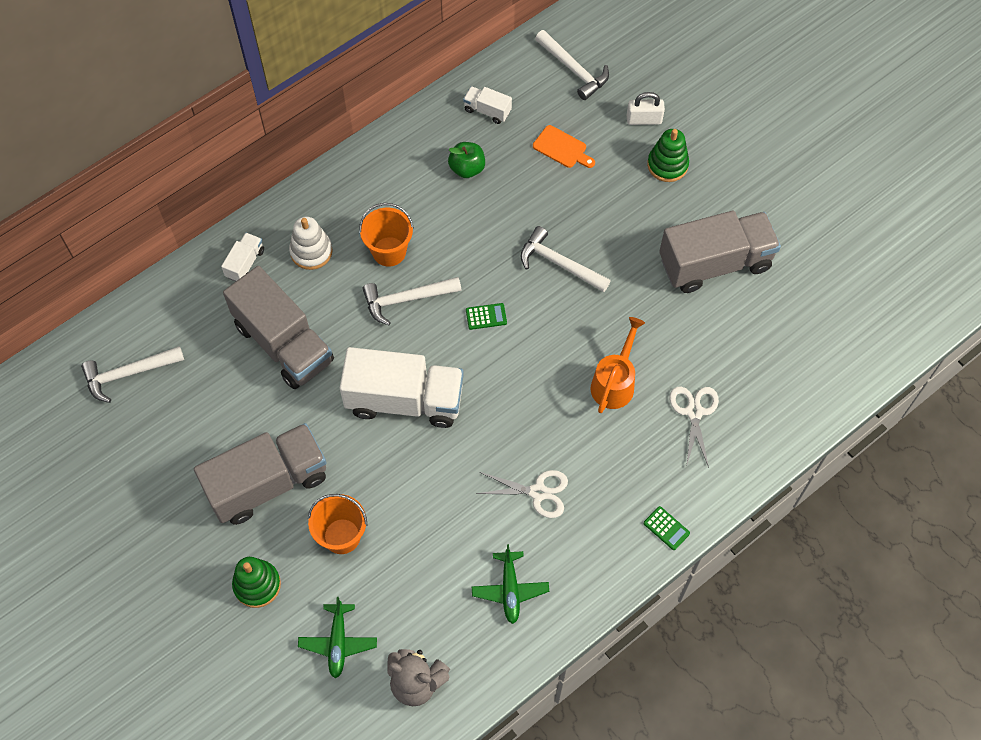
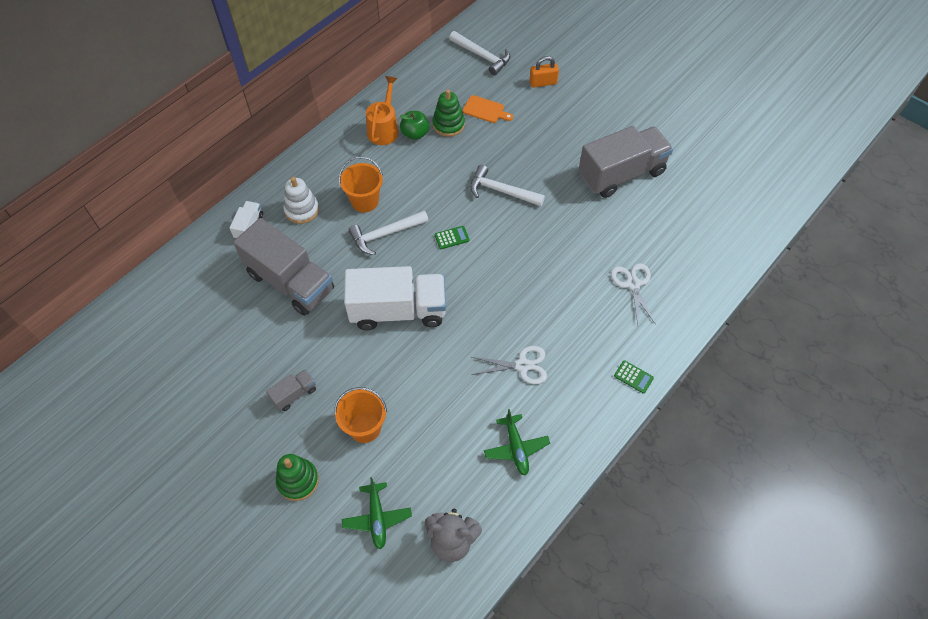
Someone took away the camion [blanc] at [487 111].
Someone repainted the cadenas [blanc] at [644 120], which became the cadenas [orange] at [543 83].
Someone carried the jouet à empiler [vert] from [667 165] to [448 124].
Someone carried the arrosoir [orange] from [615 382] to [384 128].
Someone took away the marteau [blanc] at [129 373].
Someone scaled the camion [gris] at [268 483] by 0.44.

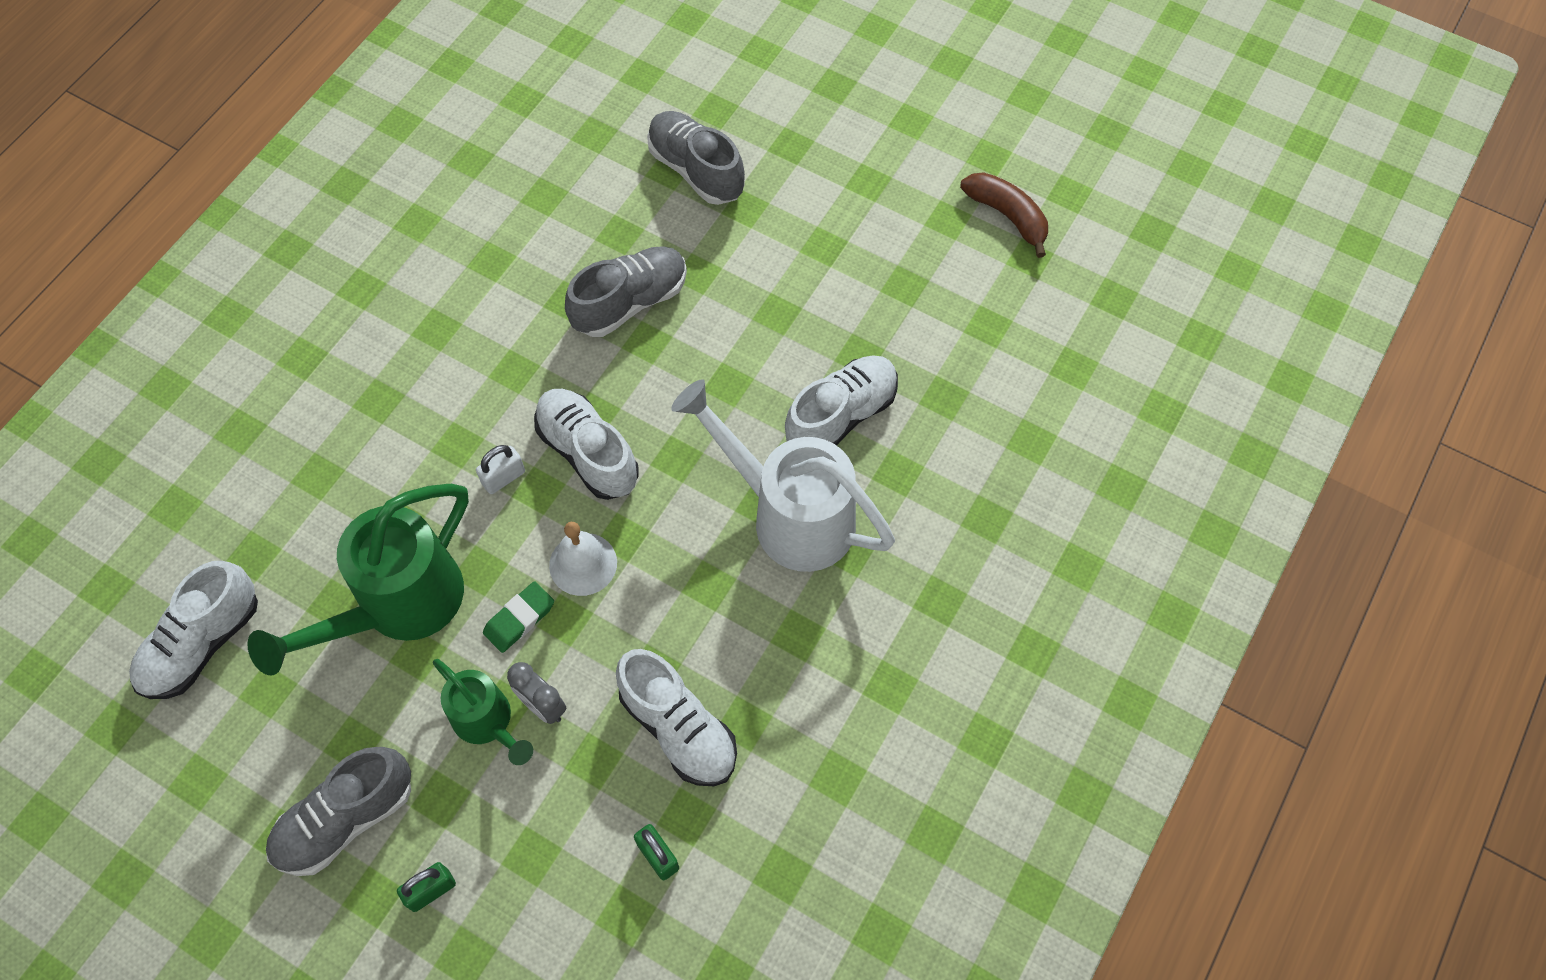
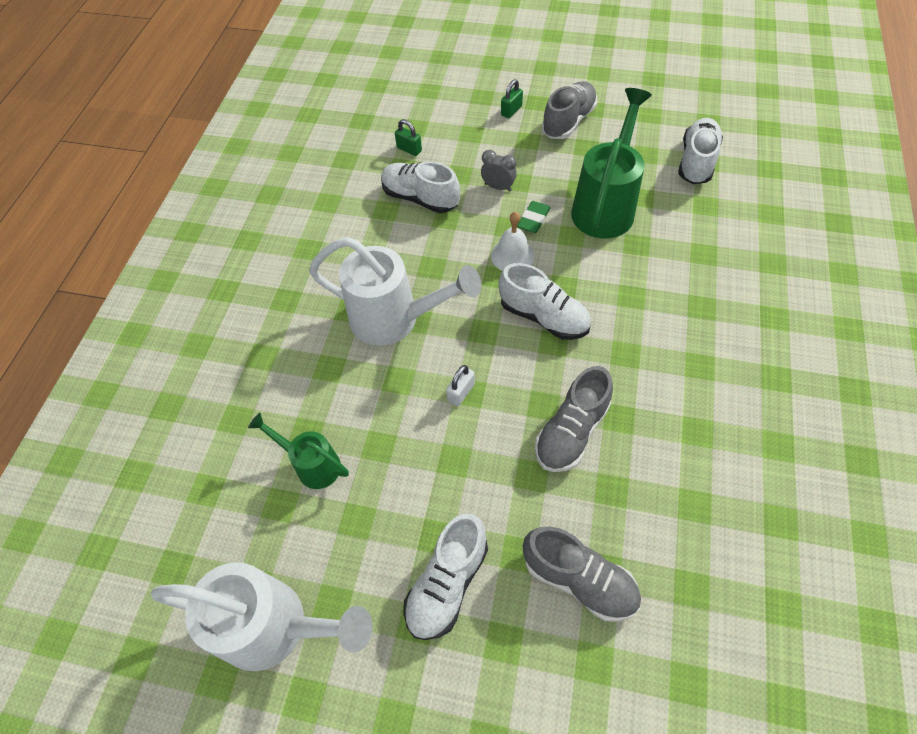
Someone swapped the banane [marron] at [1007 216] for the arrosoir [blanc] at [276 627].
Someone carried the chaussure [blanc] from [841 415] to [447 583].
Someone carried the cadenas [blanc] from [503 477] to [461 392].
Someone carried the arrosoir [vert] from [487 722] to [312 464].

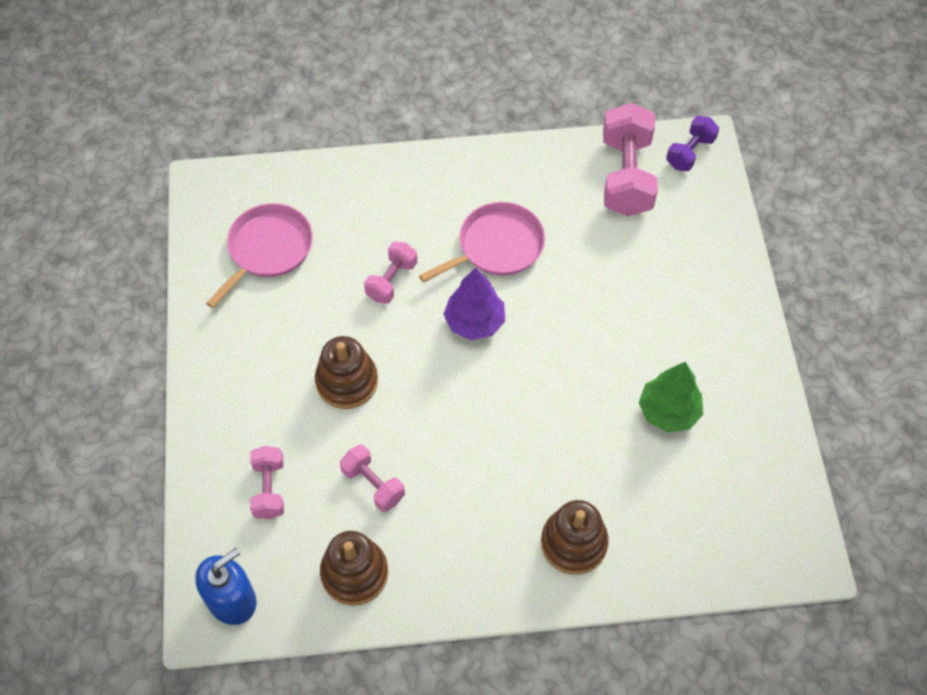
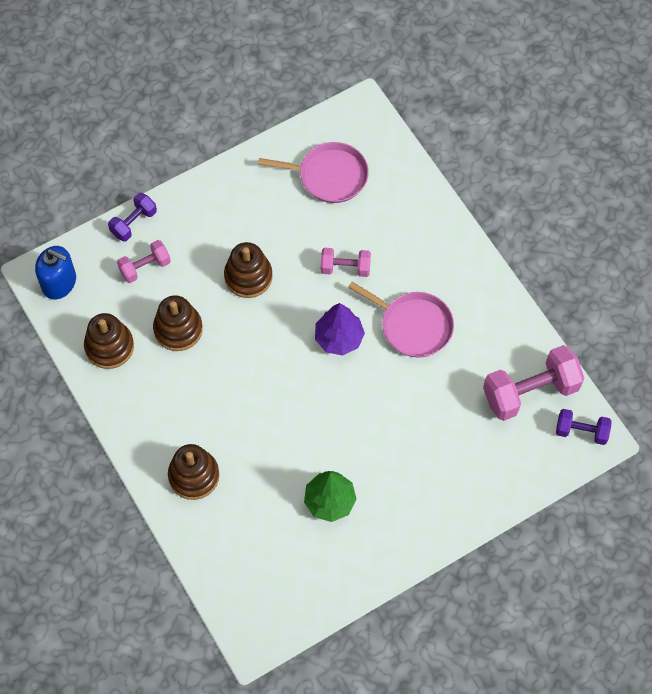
Someone swapped the haltère [rose] at [373 484] for the jouet à empiler [marron] at [178 329].
Someone put down the haltère [violet] at [134 223].

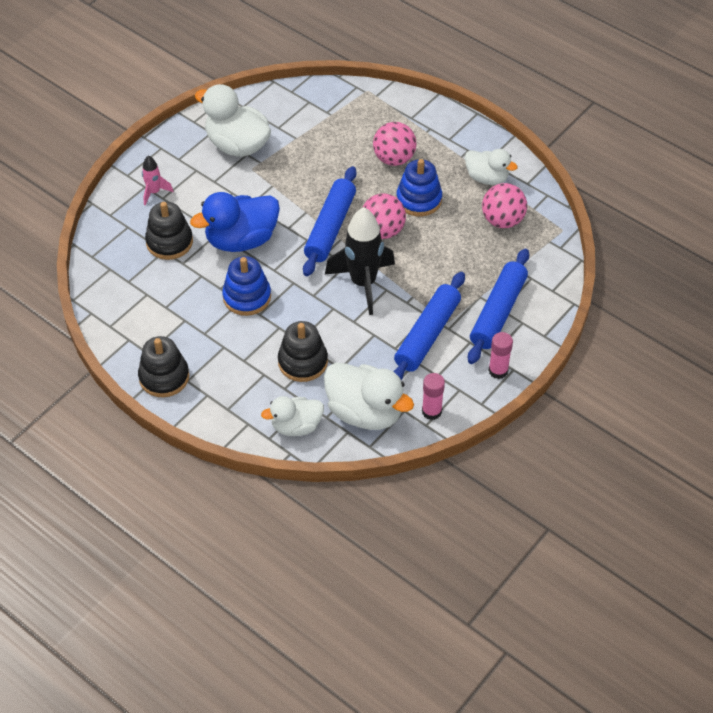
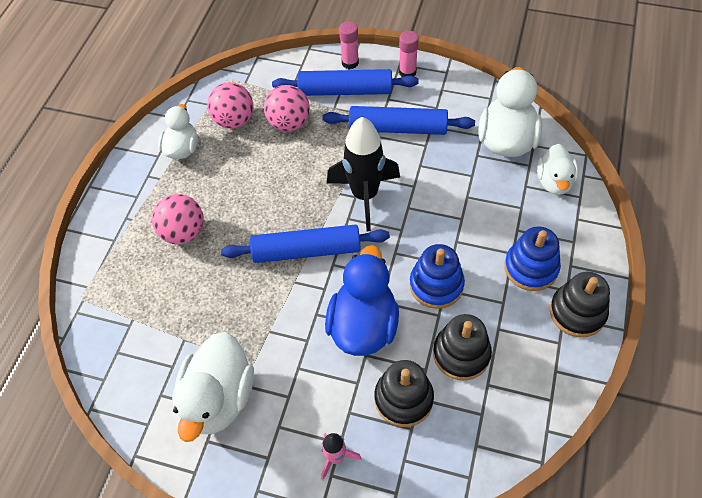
Someone carried the jouet à empiler [bleu] from [419 200] to [531 268].
Someone rotated the canard [bleu] at [241 240] by 120 degrees counterclockwise.
Someone carried the balle [rose] from [382 231] to [289 123].
Someone carried the jouet à empiler [noir] from [303 362] to [461 354].
Someone carried the bâton de colle [rose] from [431 411] to [350 63].
Someone rotated the canard [blanc] at [296 426] by 45 degrees clockwise.

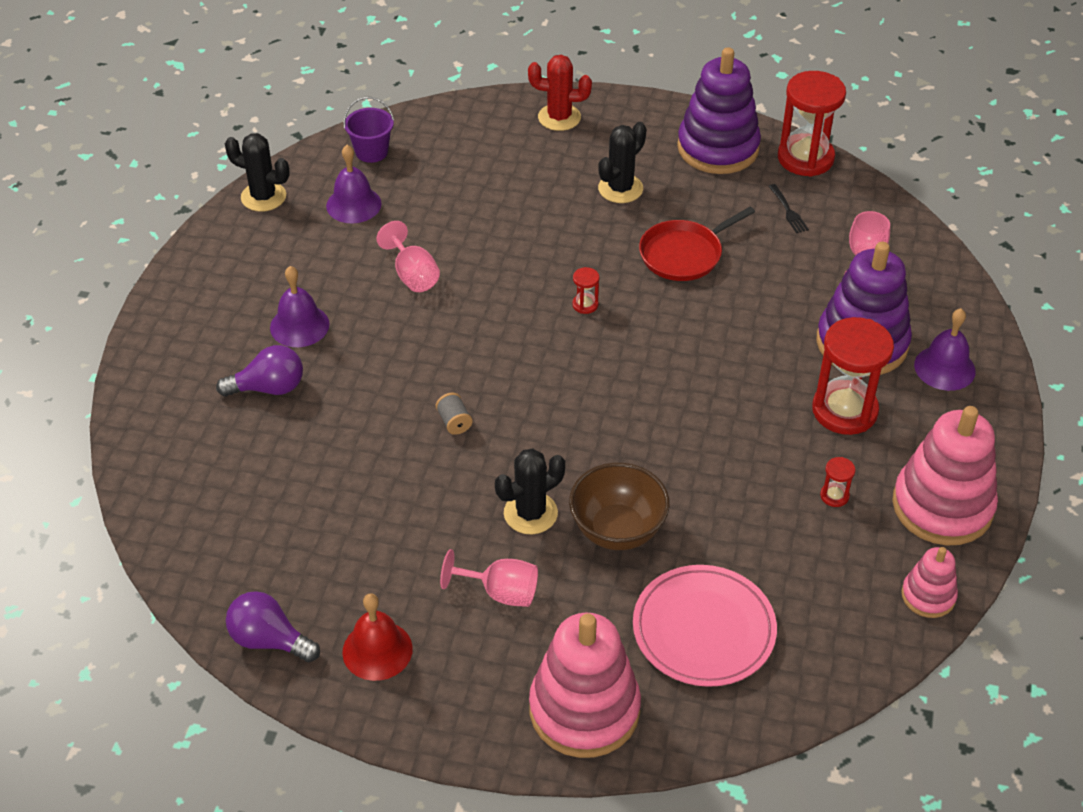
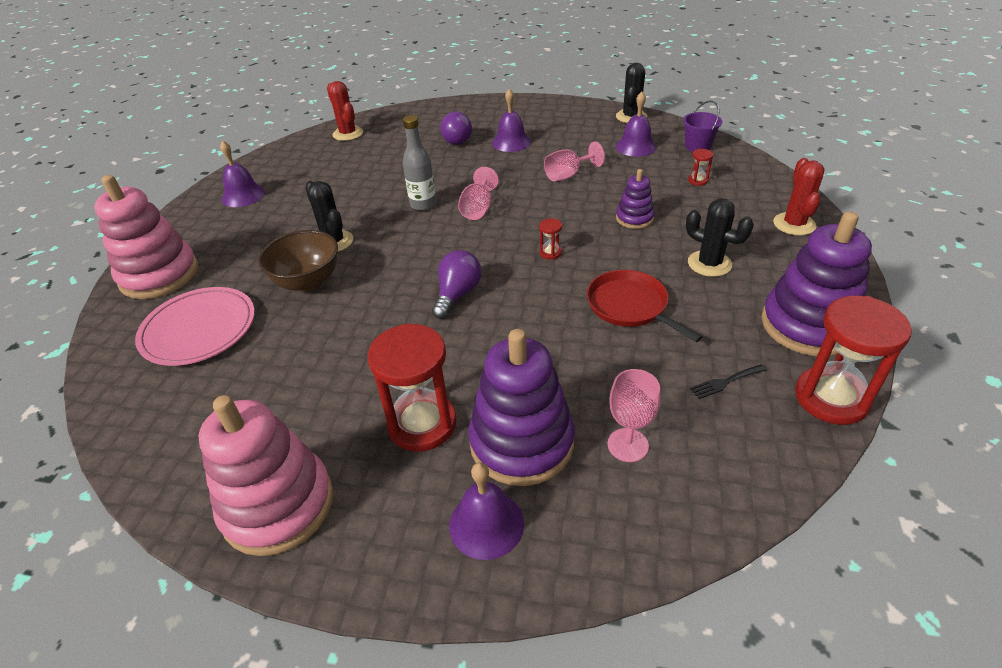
Someone swapped the bobine [gris] at [454 422] for the bouteille [gris] at [423 204].
Someone carried the sablier [rouge] from [834 496] to [697 180].
Someone took away the jouet à empiler [rose] at [928 596].
Someone carried the verre à pied [rose] from [500 592] to [478 209].
Someone carried the ampoule [violet] from [269 640] to [457 294].
Someone repainted the cloche [rouge] at [377 650], which became the cloche [violet] at [243 195].
Someone put down the cactus [rouge] at [348 134].
Someone put down the jouet à empiler [violet] at [634 218].

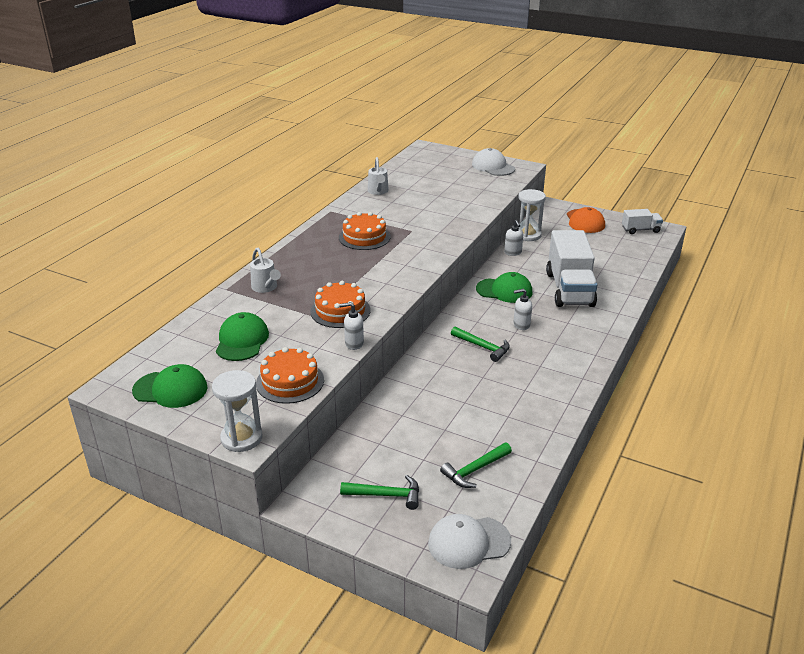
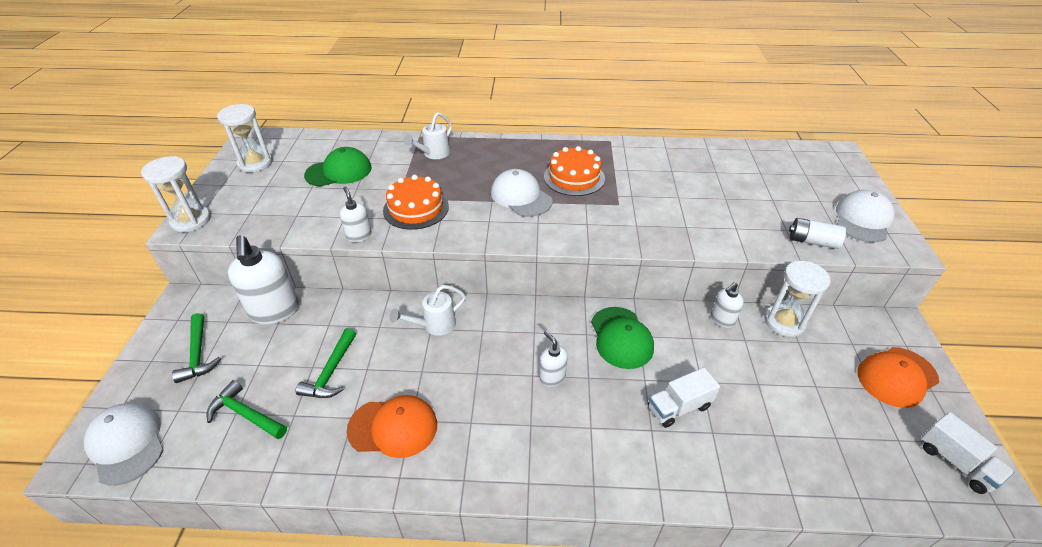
Someone carried the arrosoir [blanc] from [378 191] to [434 325].
Someone scaled the camion [blanc] at [569 289] by 0.50.
Someone carried the marteau [vert] from [483 347] to [331 372].
Someone took away the gâteau [orange] at [290 381].
Someone swapped the casquette [vert] at [170 389] for the sablier [blanc] at [255 163].
Someone put down the casquette [blanc] at [521 197].
Someone put down the pile [blanc] at [812 241].
Someone put down the distributeur de savon [blanc] at [275 311].
Someone put down the casquette [orange] at [393 427].

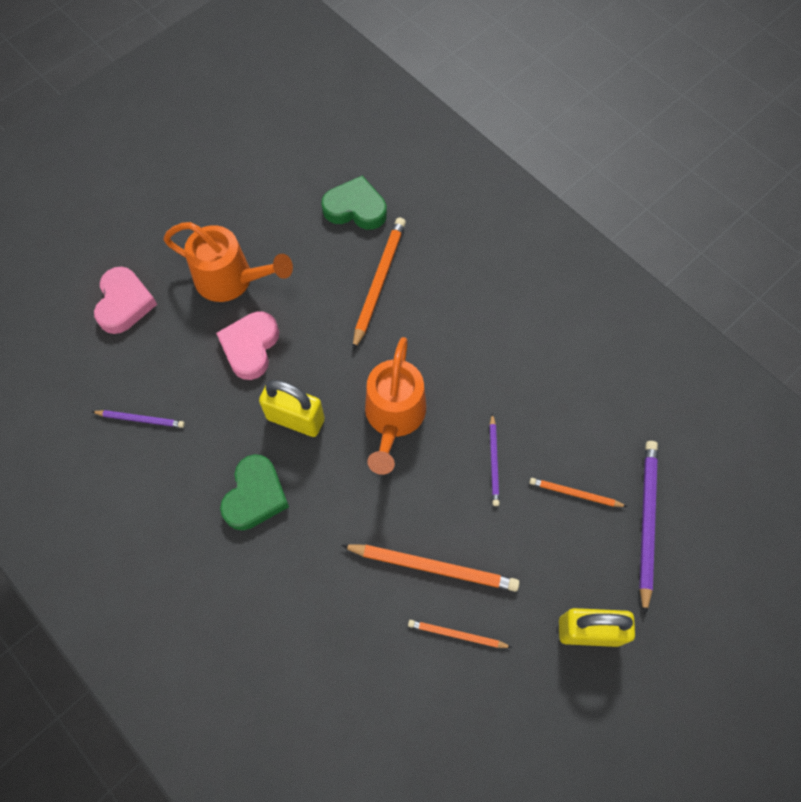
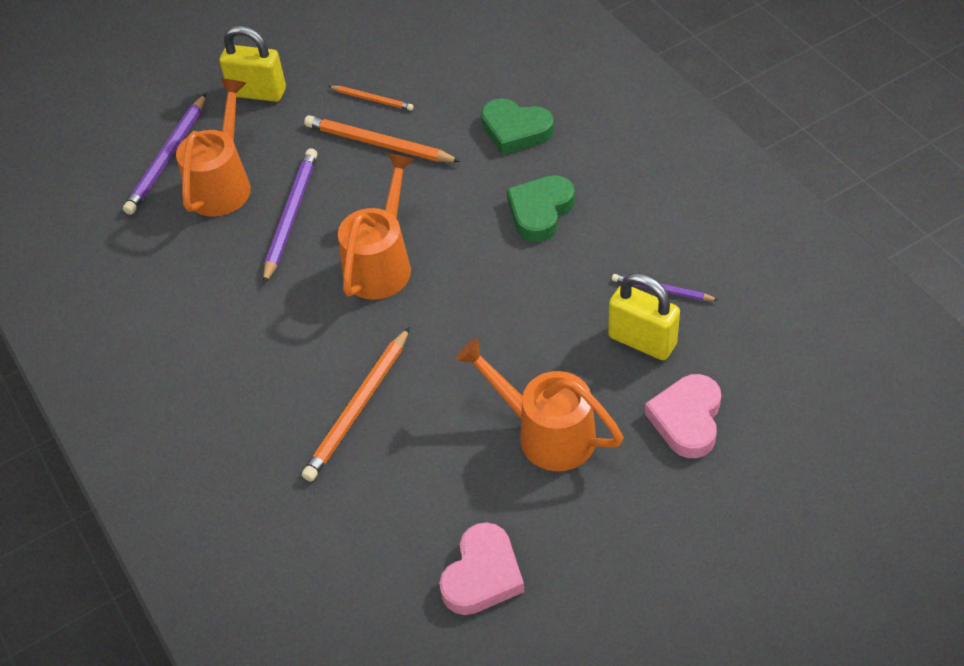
Someone carried the cœur [vert] from [355 208] to [515 130].
Someone carried the cœur [rose] from [250 347] to [482 575].
Someone carried the cadenas [jaune] from [295 419] to [642 341].
Someone scaled the crayon [violet] at [494 461] by 1.77.
Someone swapped the crayon [orange] at [575 494] for the arrosoir [orange] at [223 183].

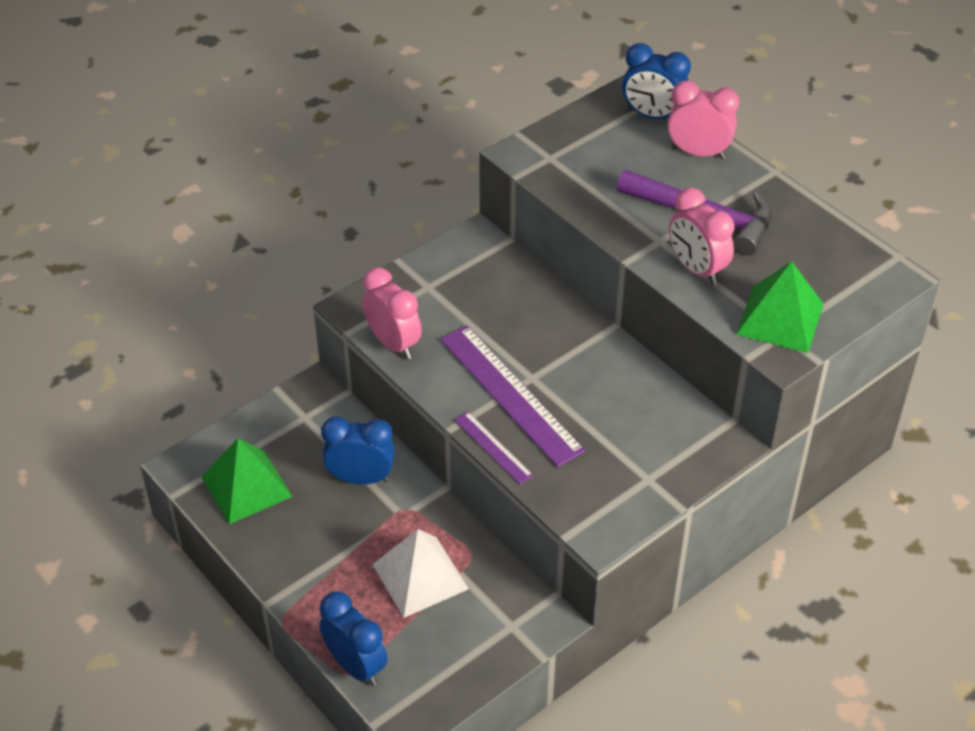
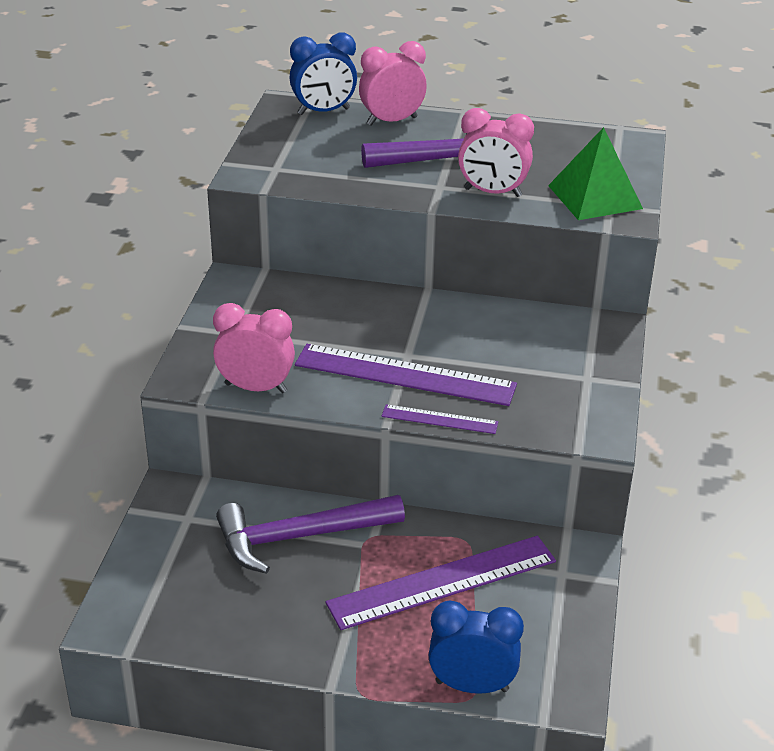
Someone swapped the réveil [bleu] at [361 478] for the marteau [violet] at [299 537].
Someone took away the pyramide [vert] at [247 486].
Someone swapped the pyramide [blanc] at [420 576] for the règle [violet] at [442 582].

